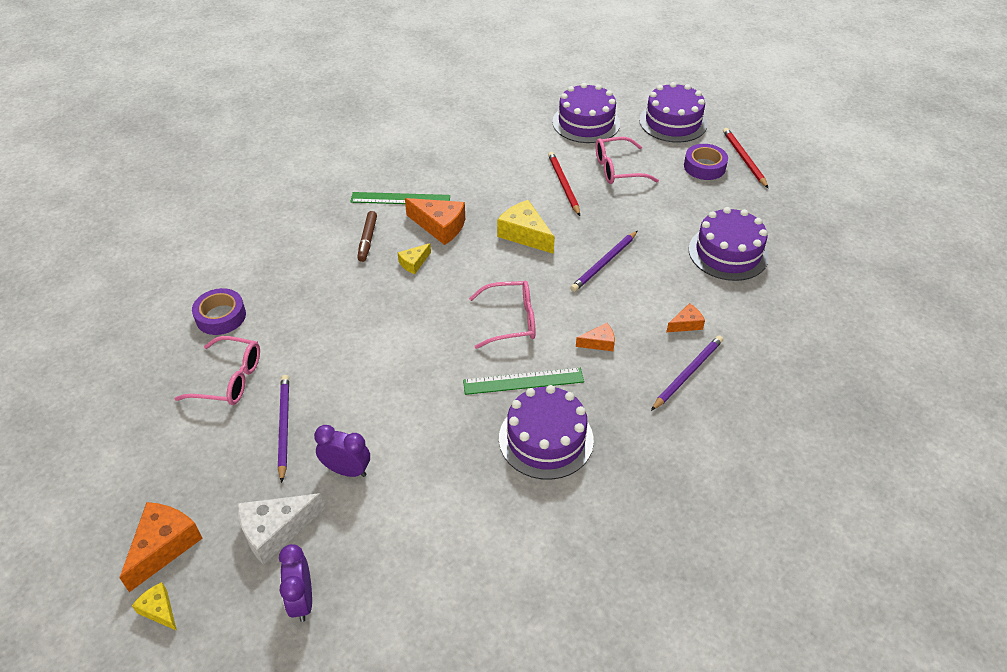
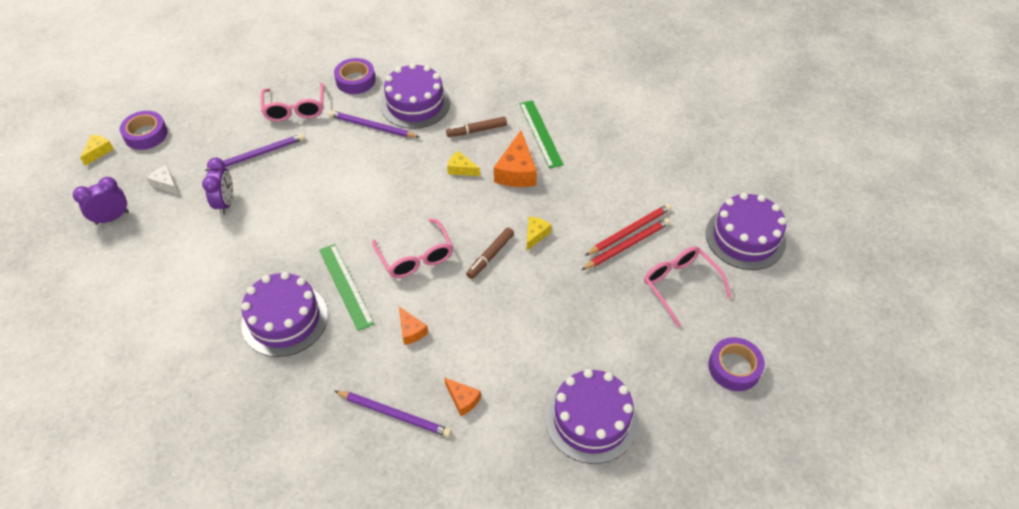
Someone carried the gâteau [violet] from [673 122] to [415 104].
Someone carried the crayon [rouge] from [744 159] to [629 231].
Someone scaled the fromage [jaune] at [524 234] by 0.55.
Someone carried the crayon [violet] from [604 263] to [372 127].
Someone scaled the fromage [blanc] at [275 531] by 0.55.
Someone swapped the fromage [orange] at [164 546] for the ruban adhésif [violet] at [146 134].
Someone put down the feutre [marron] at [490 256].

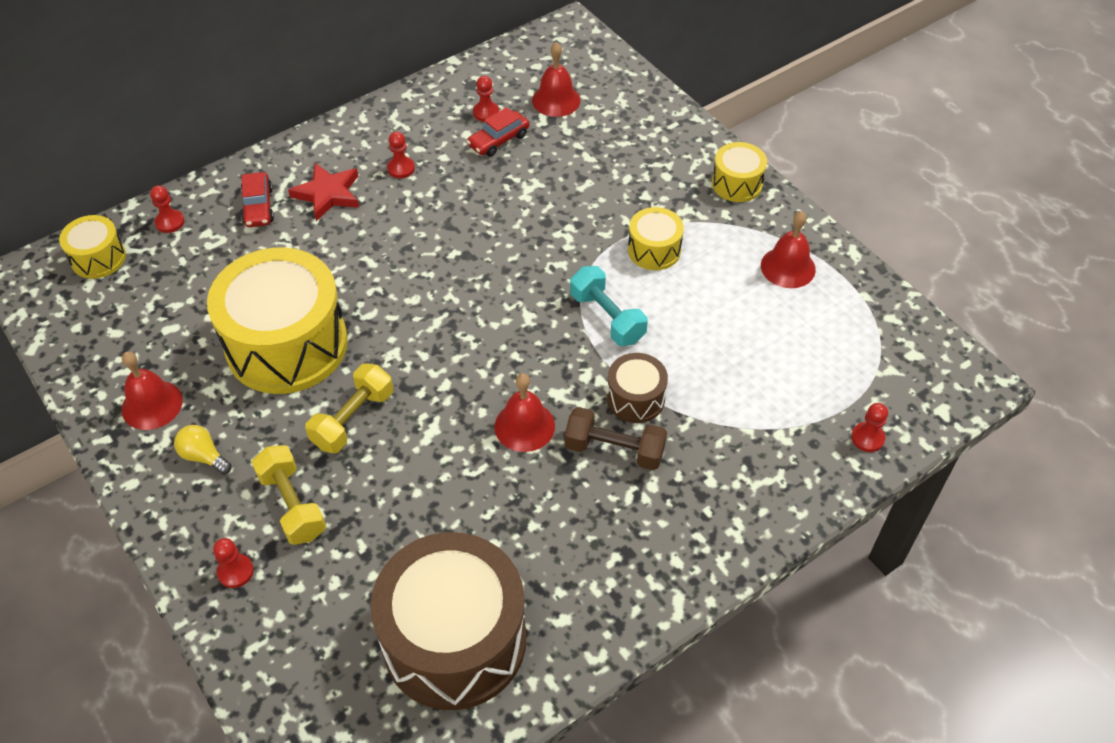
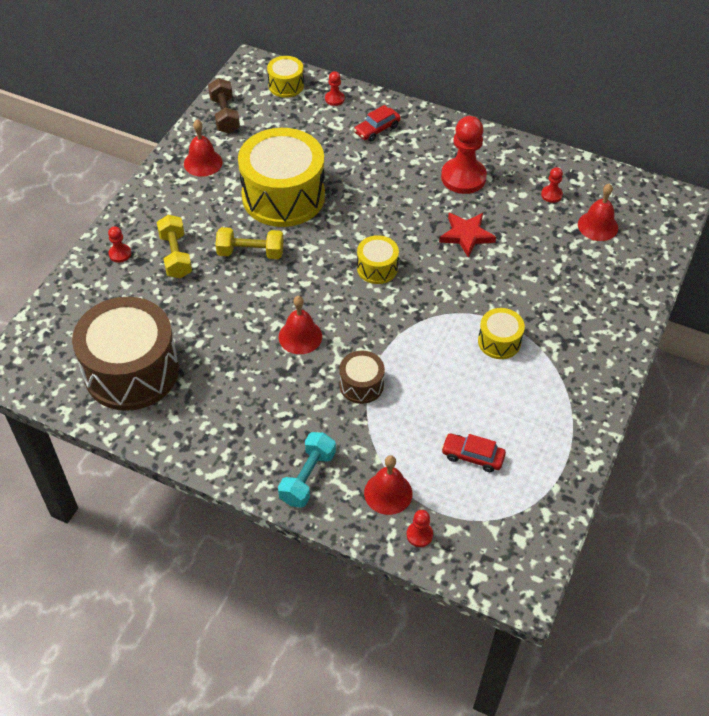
Someone carried the voiture [rouge] from [498 140] to [472 456].
Someone scaled the pion [rouge] at [401 168] by 2.16.
Someone carried the tambour [jaune] from [737 183] to [377 268].
Someone carried the étoile [rouge] from [328 194] to [466 235].
Someone carried the cloche [rouge] from [788 267] to [388 493].
Someone carried the haltère [turquoise] from [607 317] to [307 477].
Someone carried the haltère [marron] from [614 450] to [225 115].
Someone took away the ampoule [jaune] at [203 456].
Someone rotated the haltère [jaune] at [292 505] by 45 degrees counterclockwise.

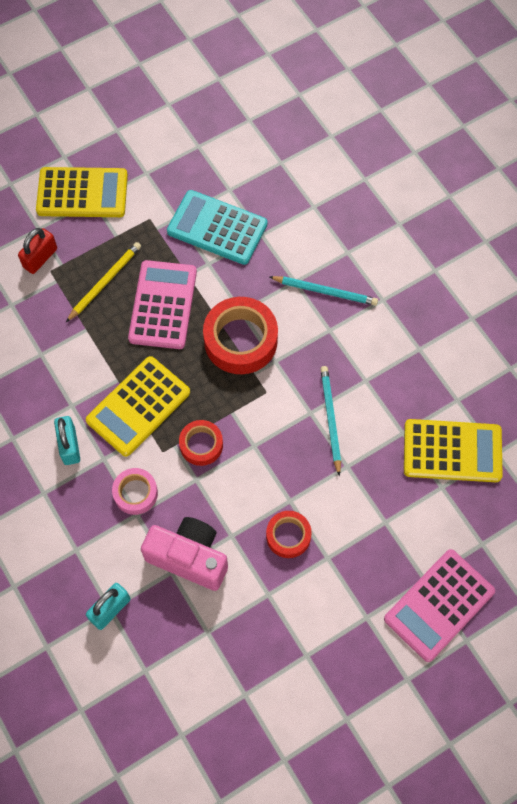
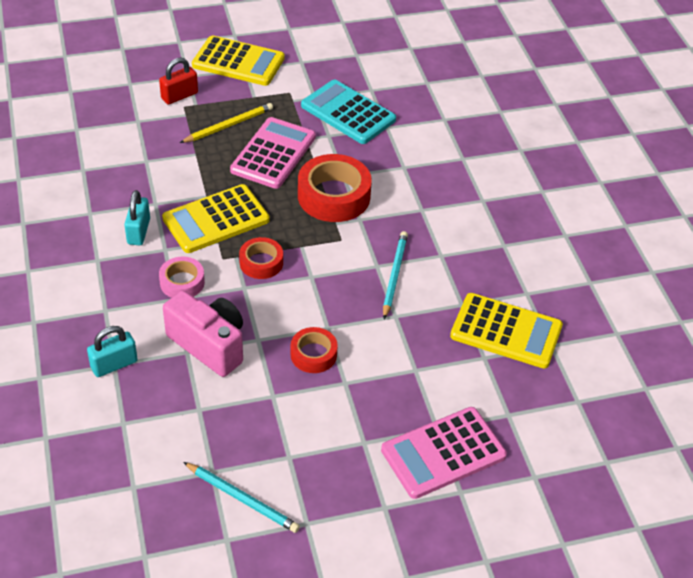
Someone carried the crayon [turquoise] from [325 291] to [242 499].

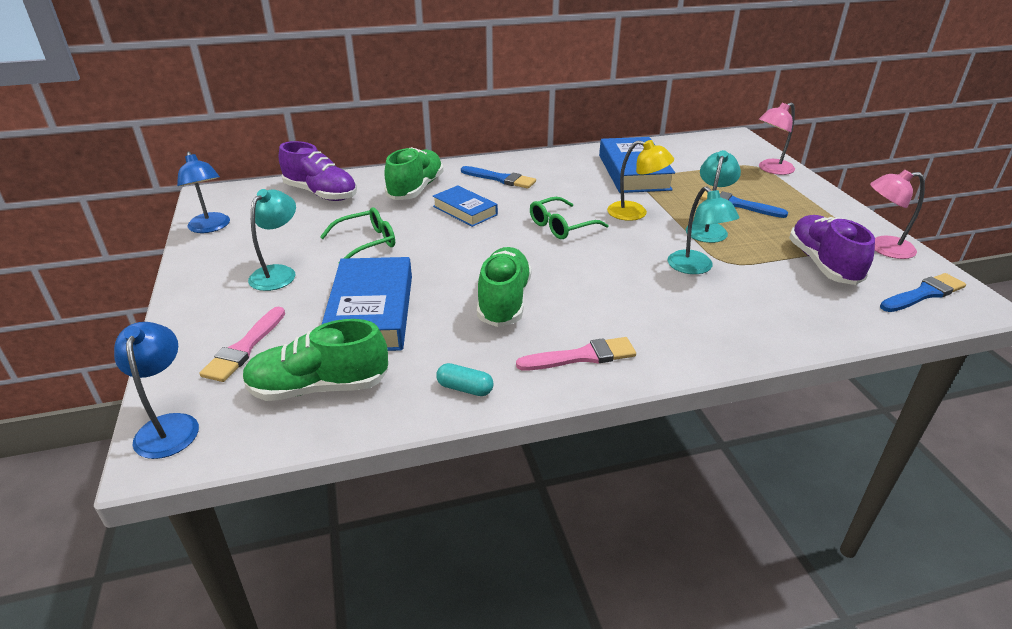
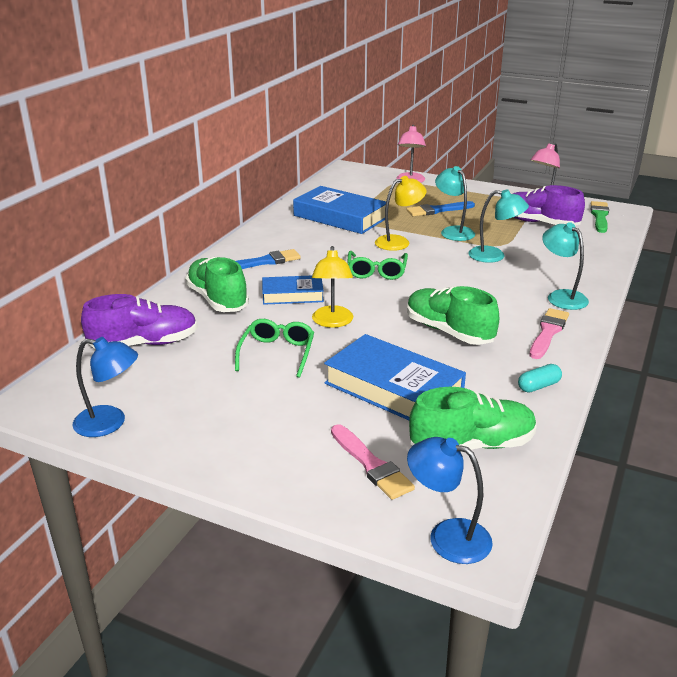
Someone carried the lampe [turquoise] from [278 273] to [561 296].
Someone repainted the pinceau [bleu] at [923 294], which became the pinceau [vert] at [599 216].
Someone rotated the chaussure [vert] at [319 387] by 135 degrees counterclockwise.
Someone put down the lampe [jaune] at [332 322].

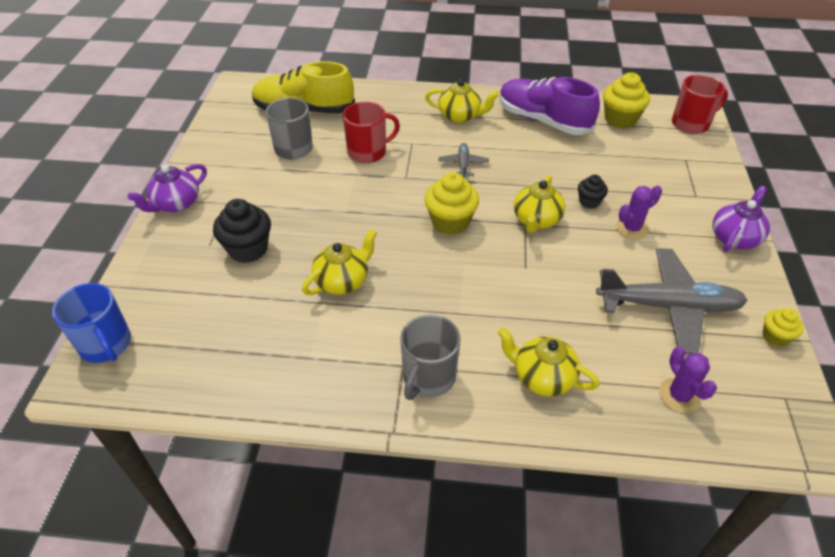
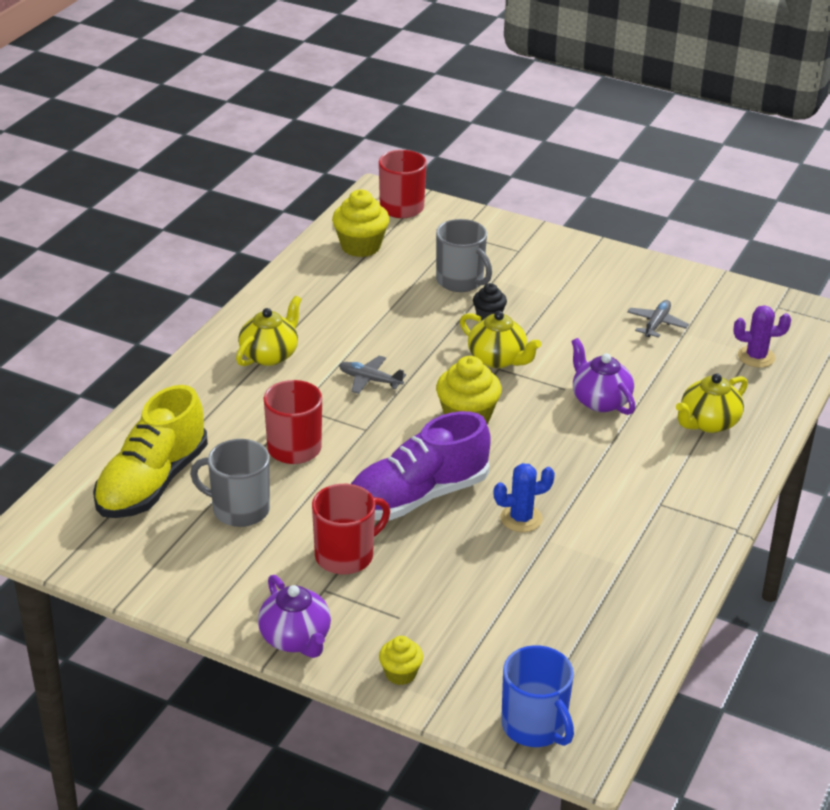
Someone carried the chaussure [violet] from [543 120] to [417 497].
Someone took away the cactus [violet] at [631 228].
Someone carried the théière [violet] from [734 238] to [600 400].
Someone took away the muffin [noir] at [248 249].
Someone swapped the théière [jaune] at [343 281] for the cactus [bleu] at [521 518].
Someone scaled the avion [gris] at [668 306] by 0.46.
Someone rotated the tasse [bleu] at [106 345] by 75 degrees clockwise.
Someone carried the muffin [jaune] from [775 336] to [400 673].
Someone carried the tasse [gris] from [428 377] to [461 281].
Someone put down the tasse [rouge] at [346 555].

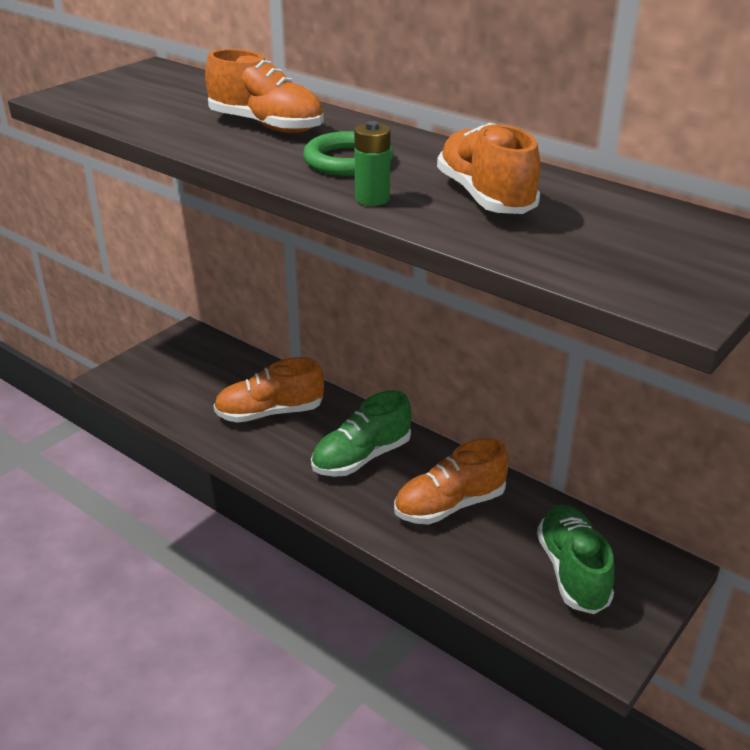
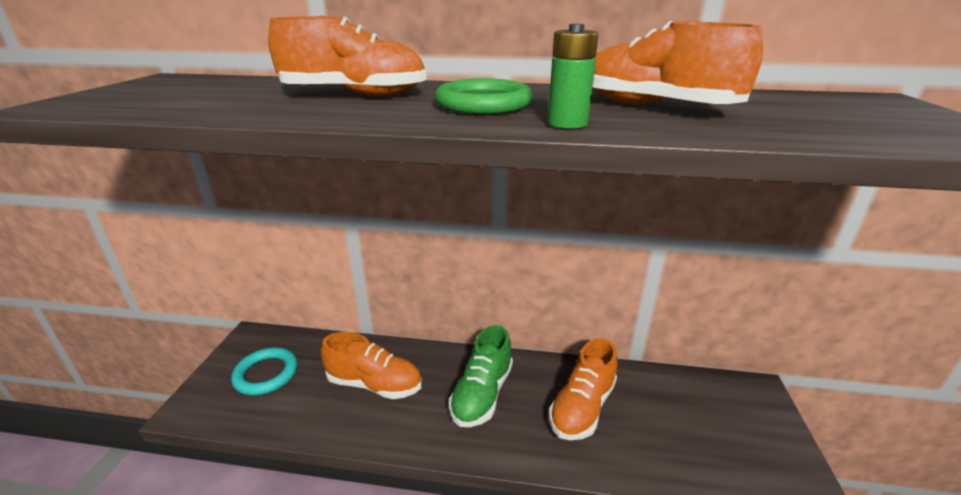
Someone rotated the chaussure [orange] at [270 413] by 120 degrees counterclockwise.
Someone took away the chaussure [vert] at [572 571].
Someone put down the anneau [turquoise] at [266 374].

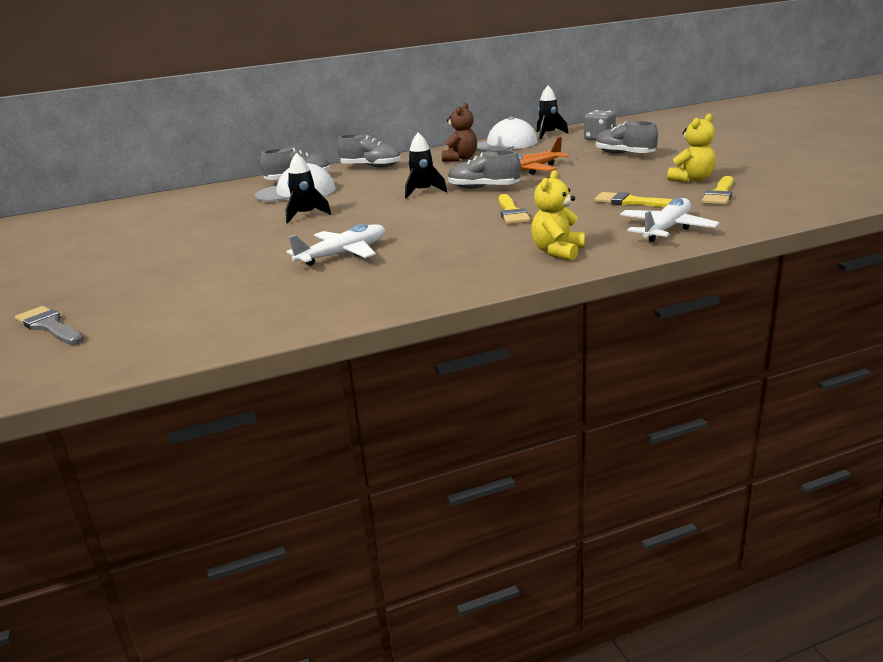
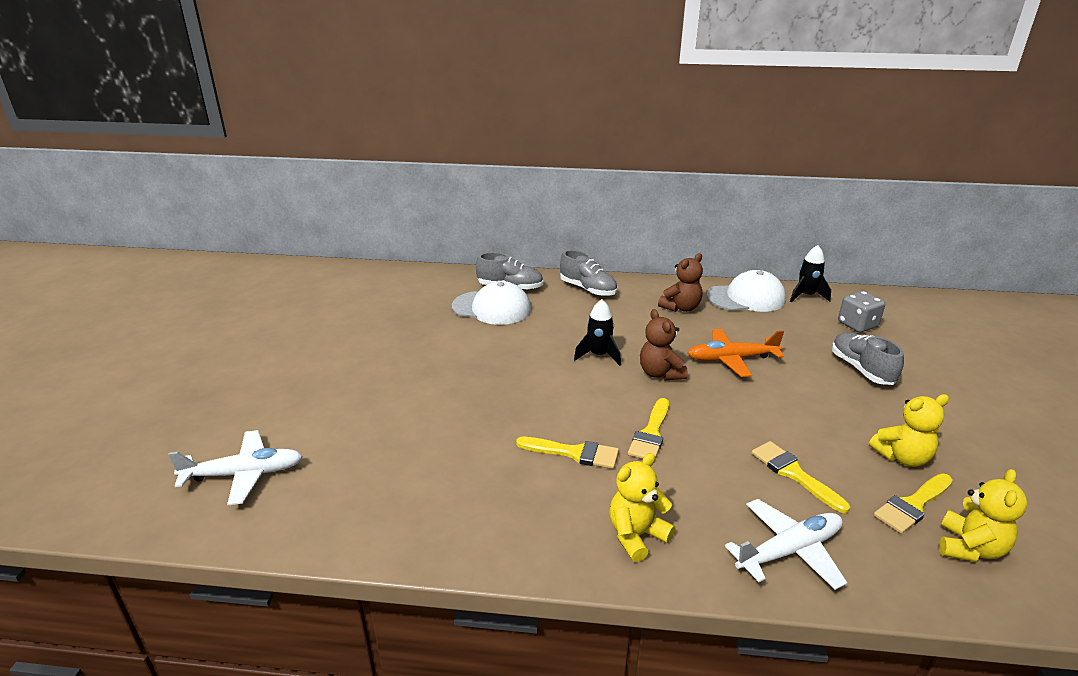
Someone swapped the chaussure [gris] at [483 188] for the ours en peluche [marron] at [660 373].
Someone took away the fusée [noir] at [306 215].
Someone carried the avion [blanc] from [343 254] to [243 474].
Someone took away the pinceau [gris] at [49 326].
Someone put down the pinceau [jaune] at [574 453].
Someone put down the ours en peluche [jaune] at [969 548].

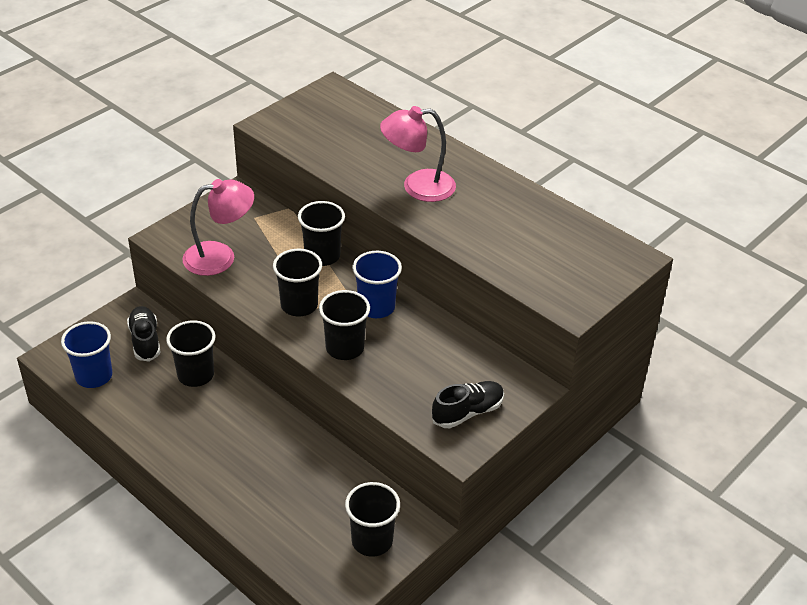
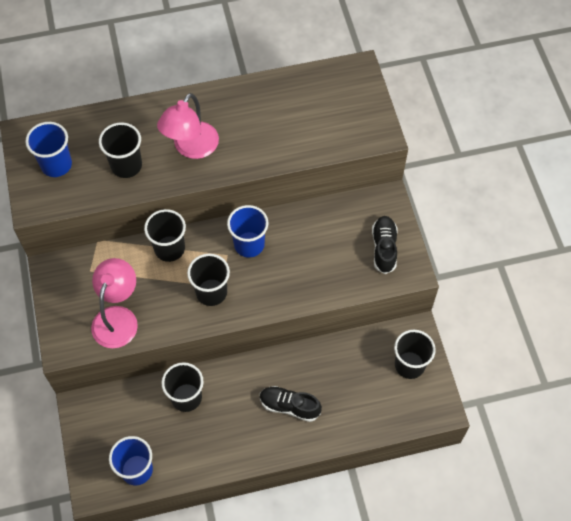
Someone carried the gobelet [noir] from [344 348] to [126 165].
Someone carried the chaussure [noir] from [145 341] to [289 406].
Someone put down the gobelet [bleu] at [56 165].

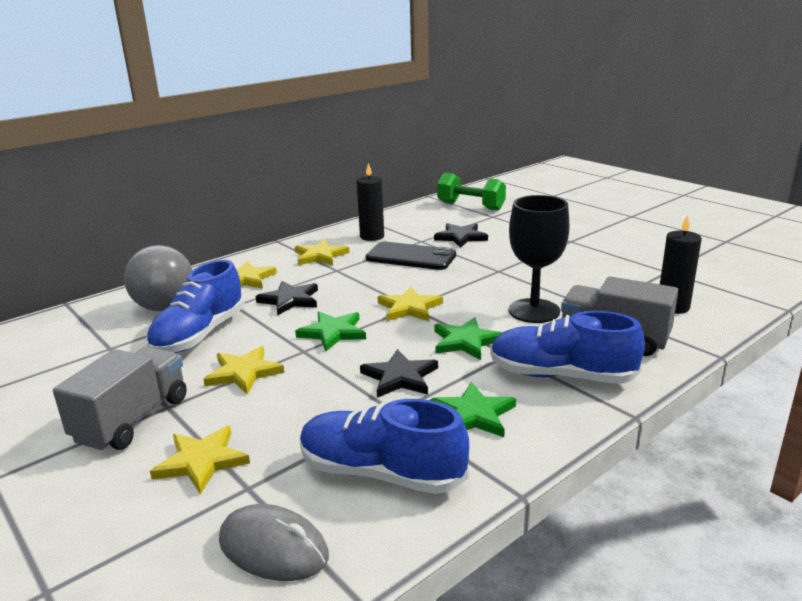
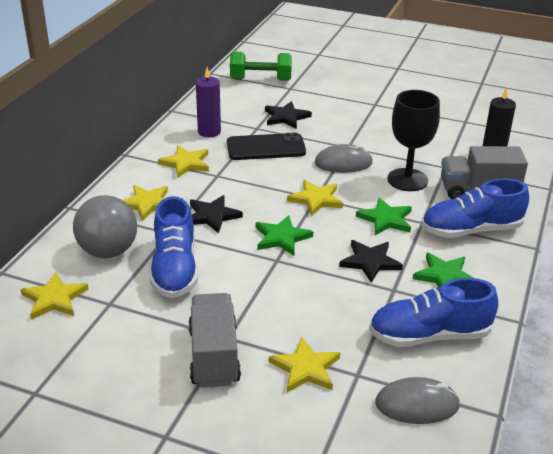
Someone repainted the bougie [noir] at [372 236], which became the bougie [violet] at [209 132].
Someone carried the étoile [jaune] from [244 373] to [54 299].
Someone put down the souris [gris] at [343 163].

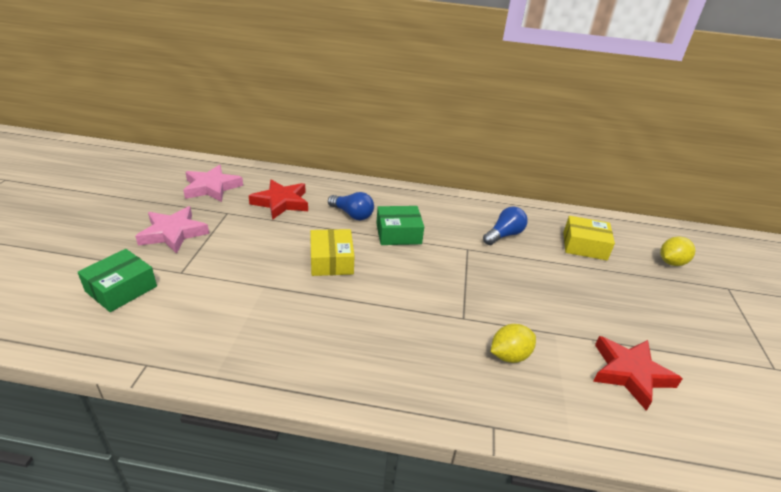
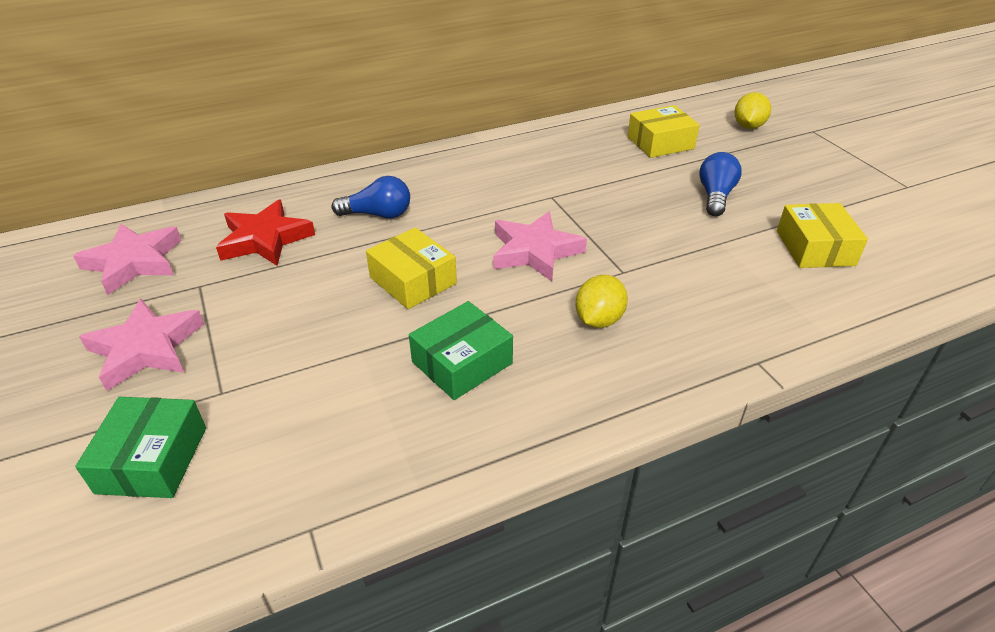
Someone carried the boîte [vert] from [398 233] to [462 362].
Someone carried the ampoule [bleu] from [504 235] to [715 196].
Someone carried the citron [jaune] from [509 355] to [599 320].
Someone swapped the étoile [rouge] at [630 373] for the boîte [jaune] at [815 248].
Someone put down the étoile [rose] at [535 251].

